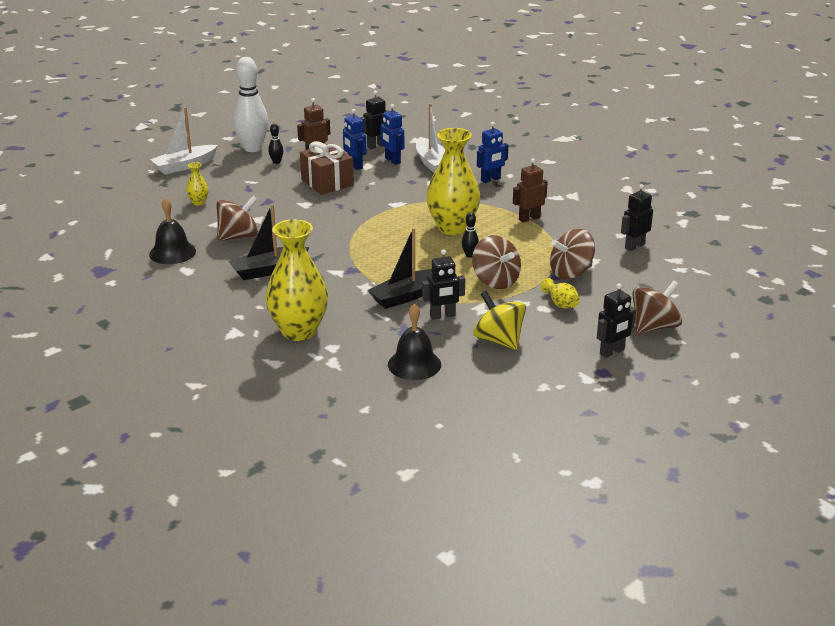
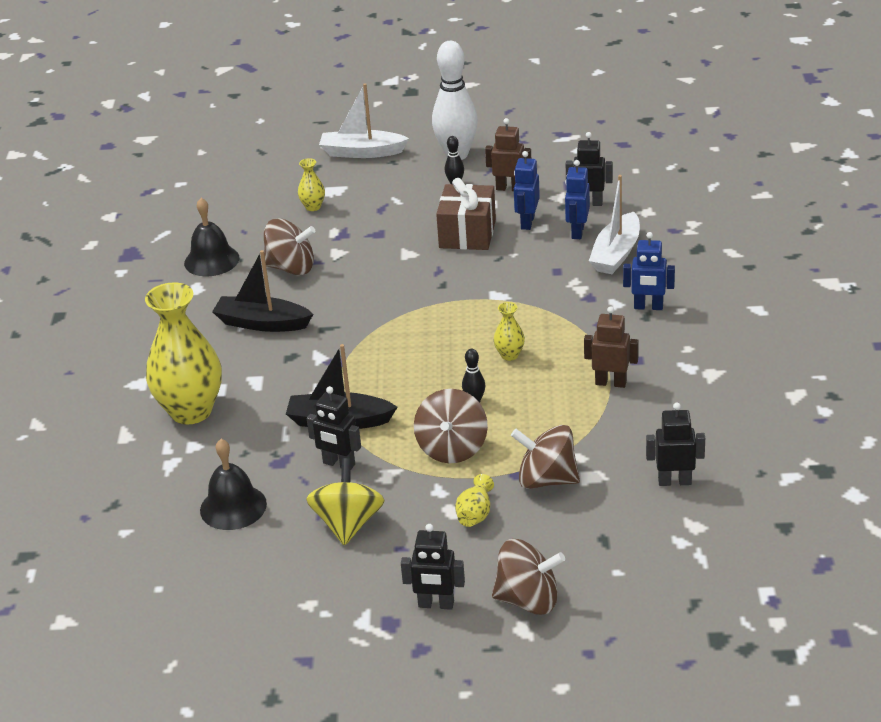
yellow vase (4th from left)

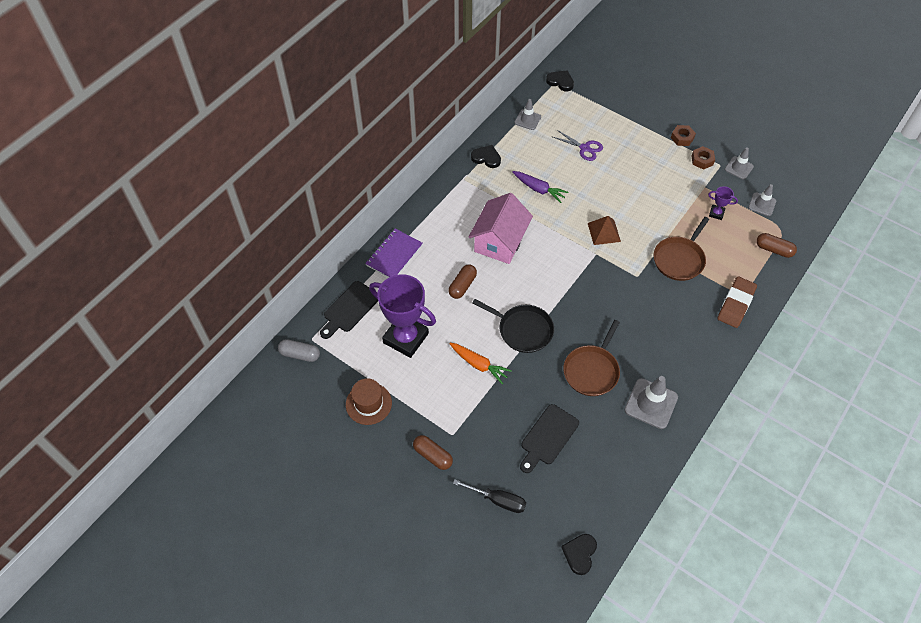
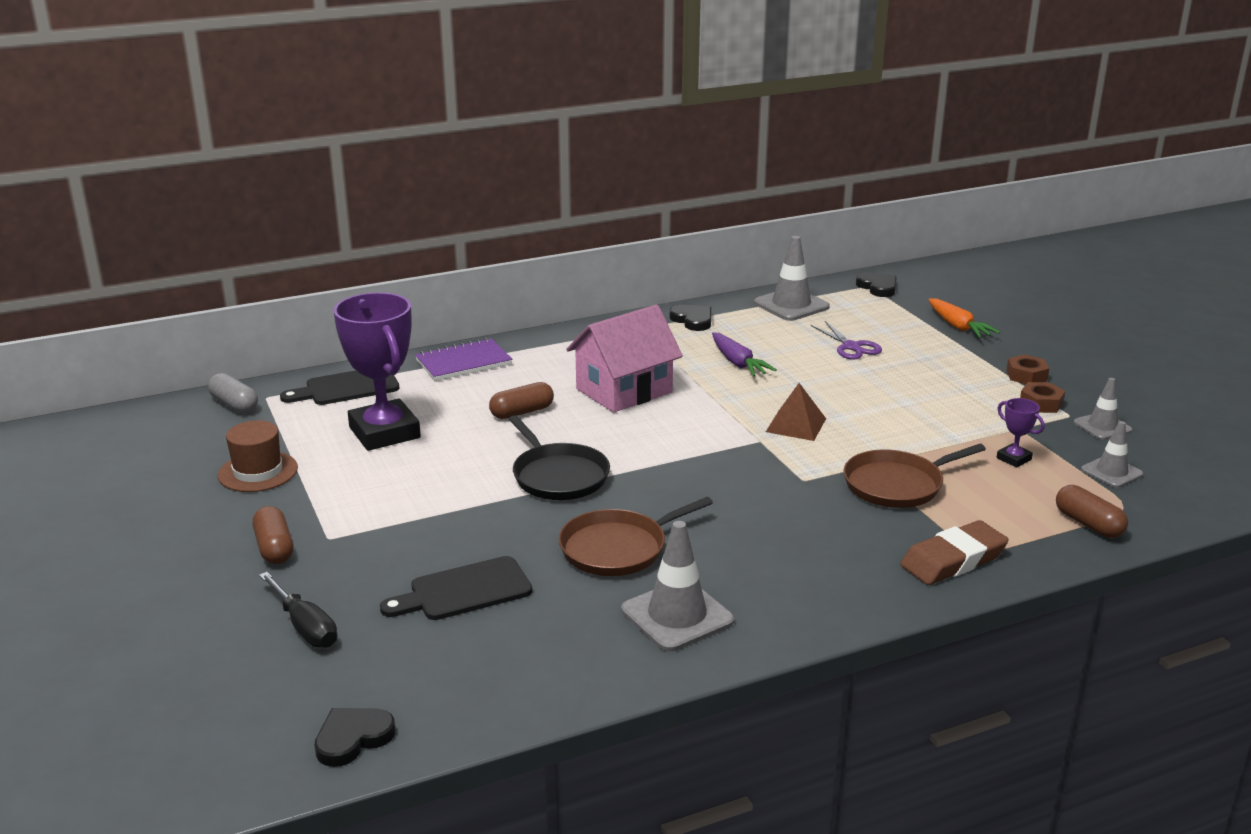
grey traffic cone (2nd from left); orange carrot

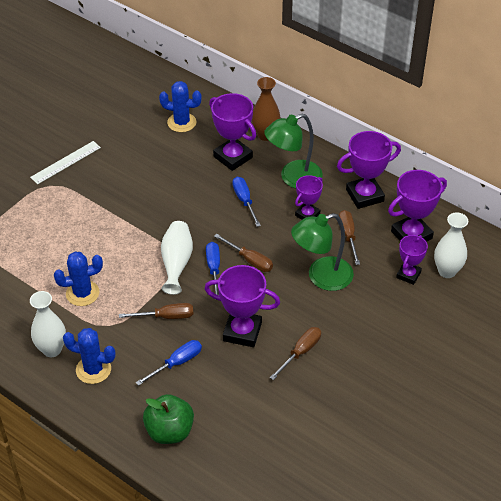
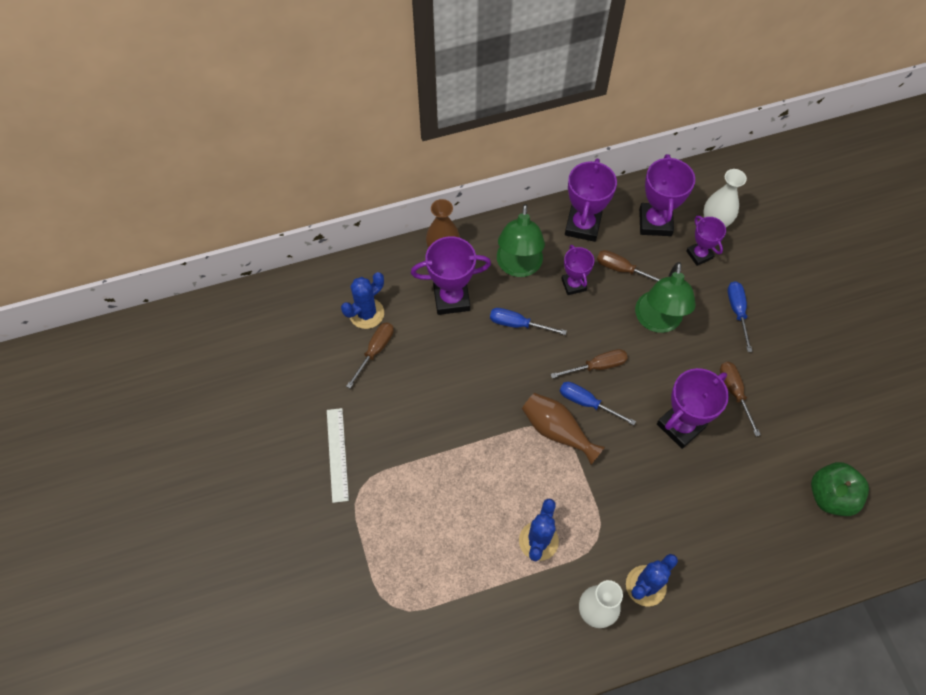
brown screwdriver (1st from left); brown vase (2nd from left); blue screwdriver (3rd from left); green apple

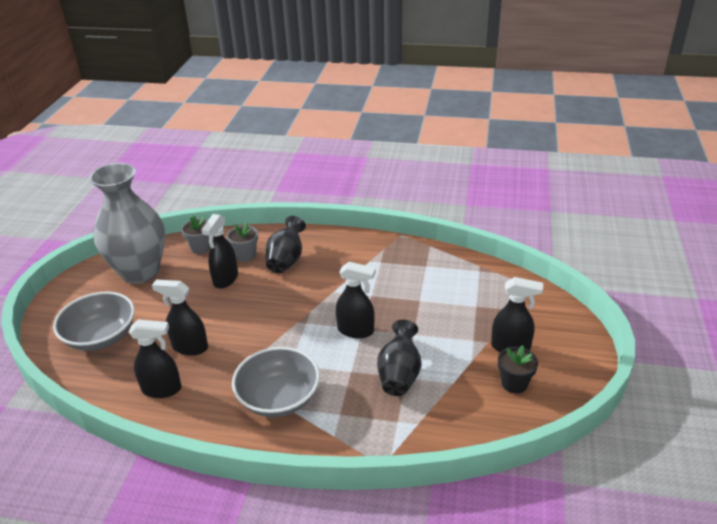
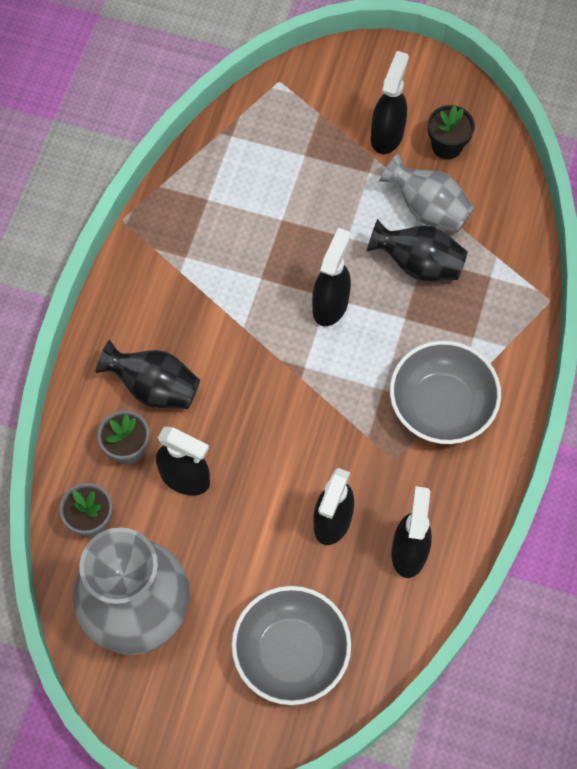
grey vase (2nd from left)

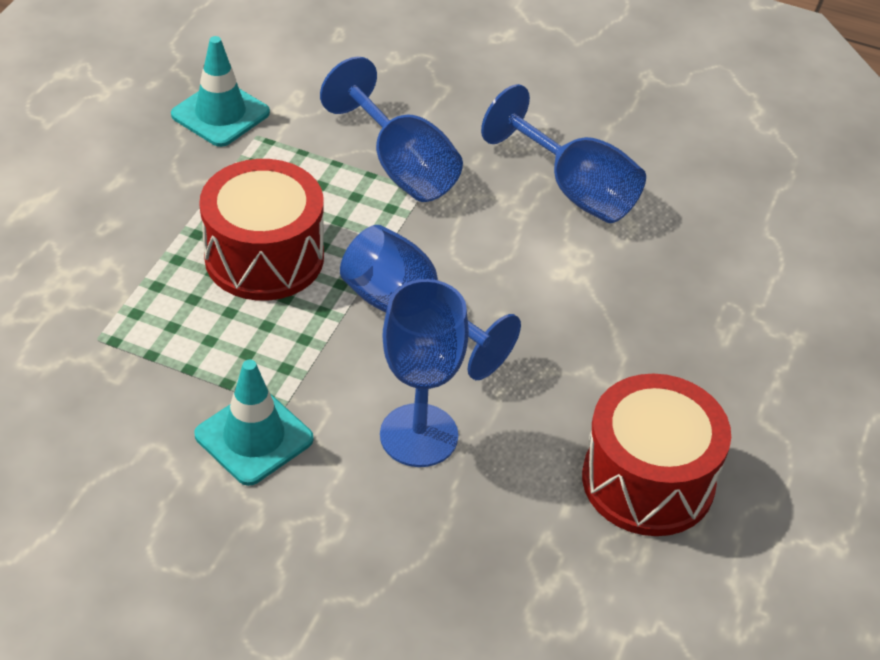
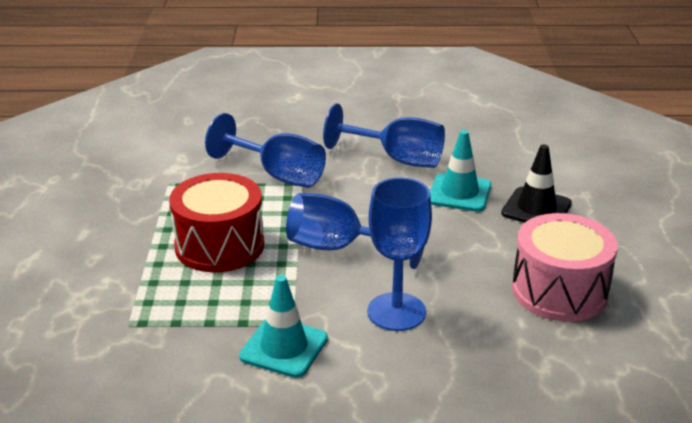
turquoise traffic cone (2nd from left); black traffic cone; pink drum

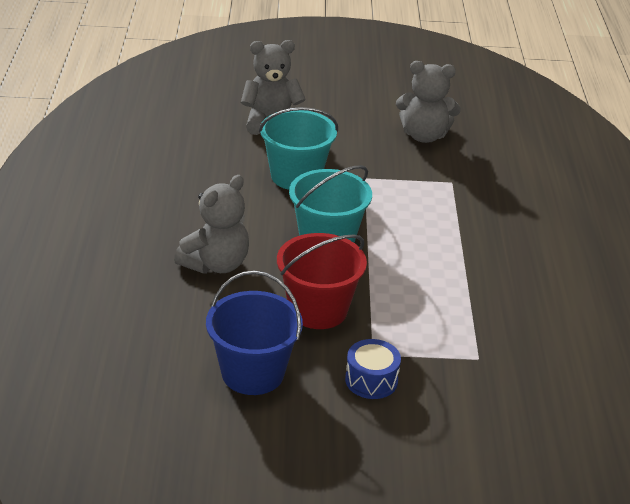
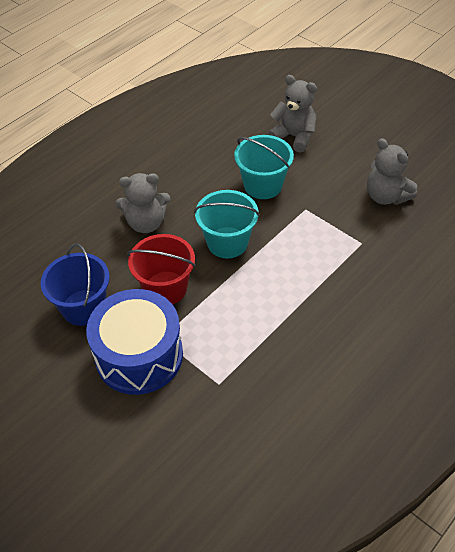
blue drum

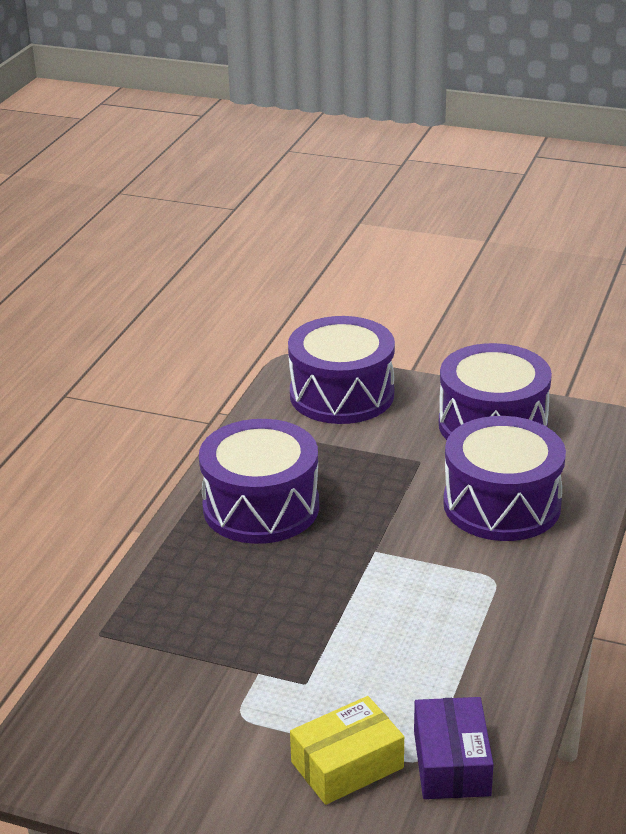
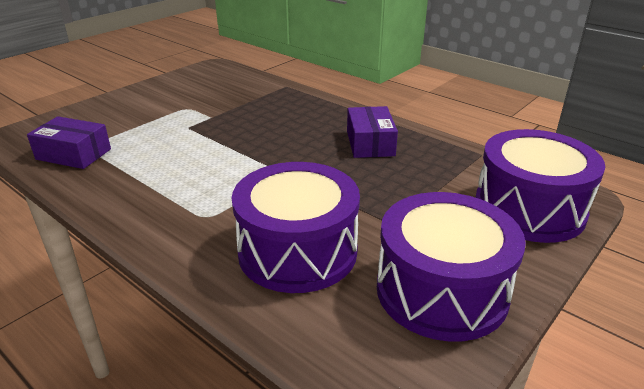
purple box (2nd from left); yellow box

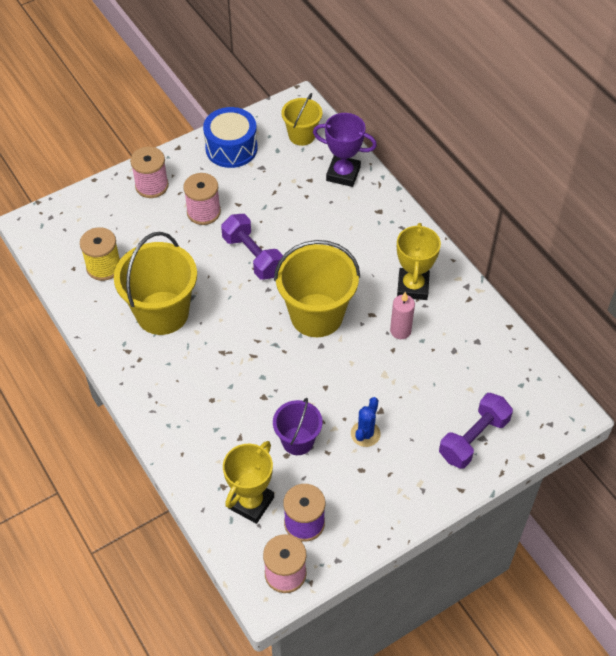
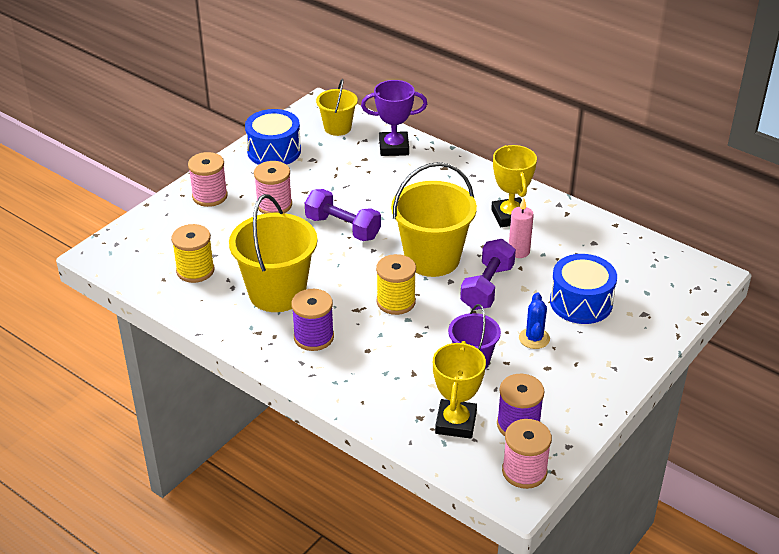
purple spool (1st from left); yellow spool (2nd from left); purple dumbbell (2nd from left); blue drum (2nd from left)

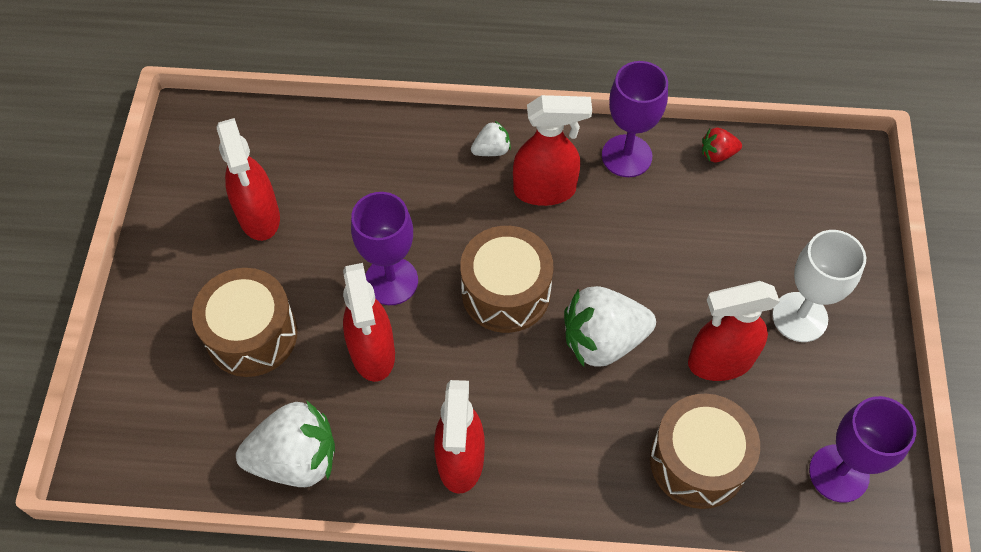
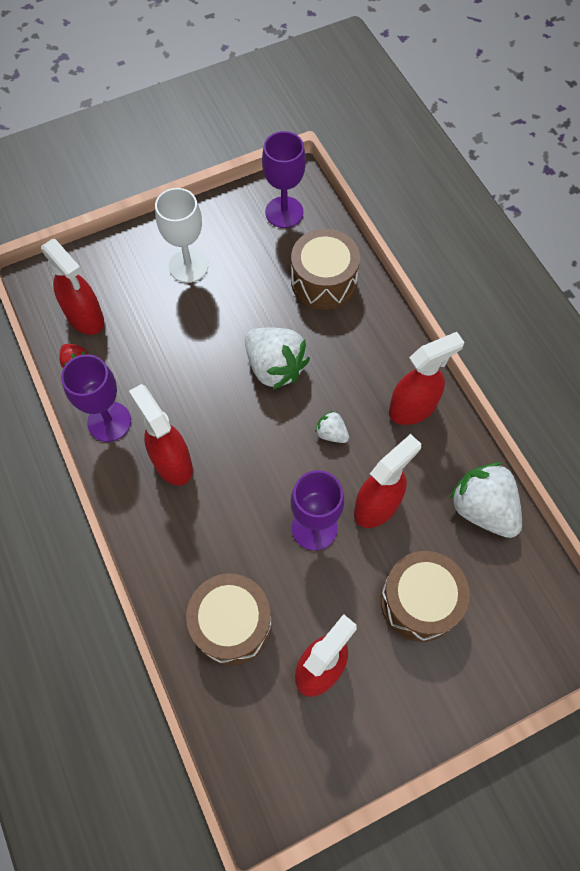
red spray bottle (1st from left); brown drum (1st from left); white strawberry (2nd from left)

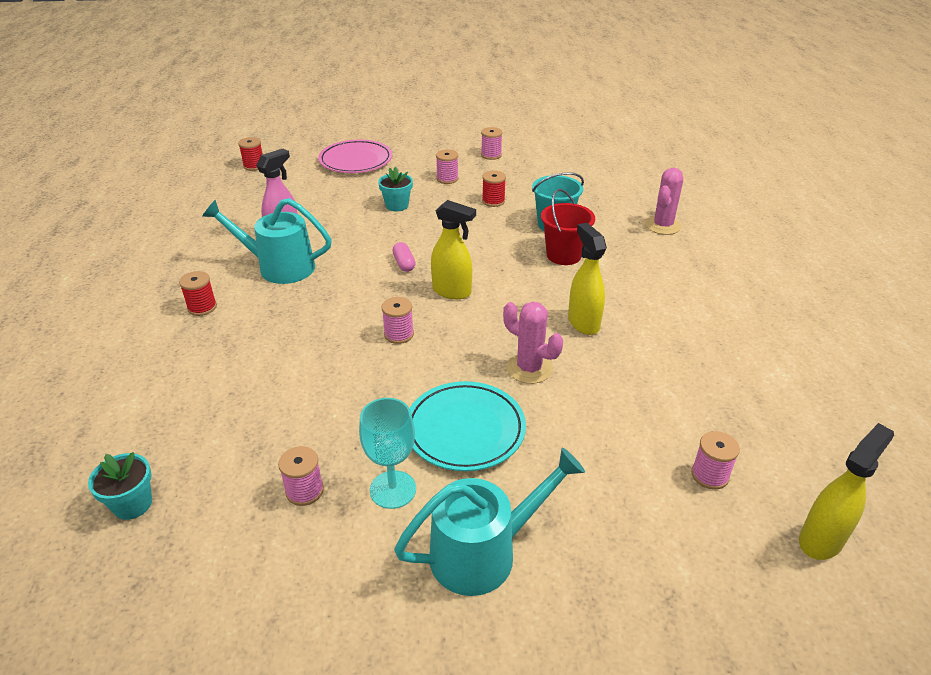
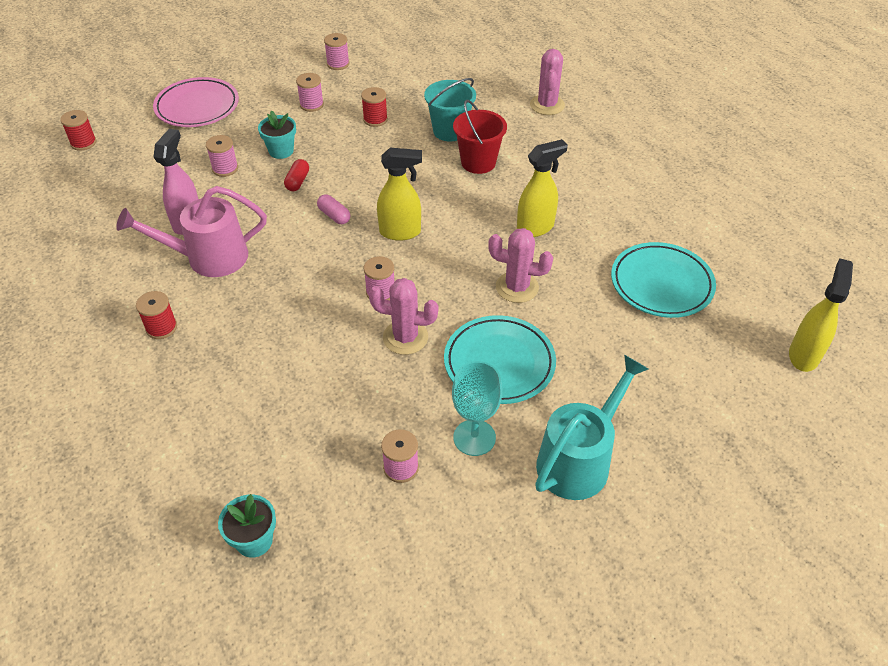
pink watering can; pink spool (1st from left); red capsule; pink cactus (1st from left); yellow spray bottle (2nd from left); turquoise plate (2nd from left)

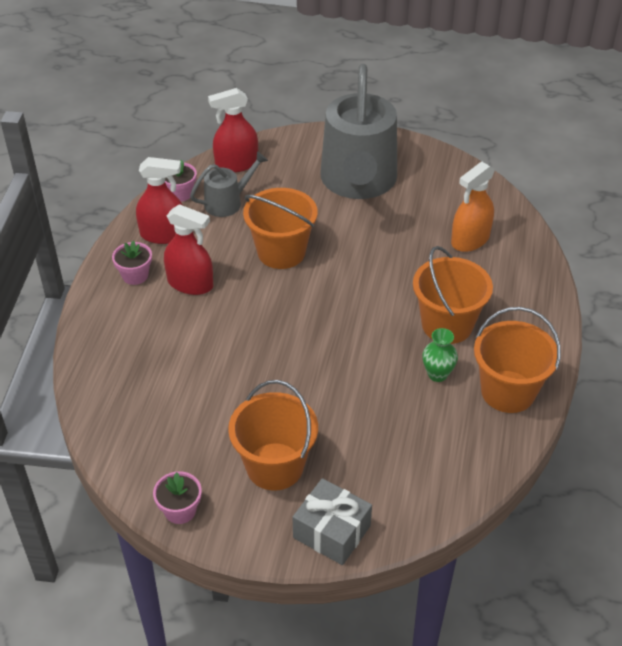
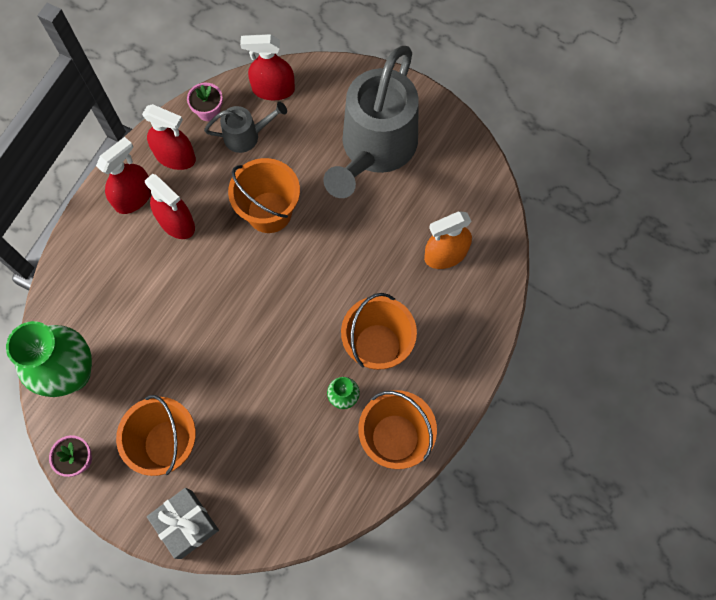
green vase (1st from left); red spray bottle (1st from left)

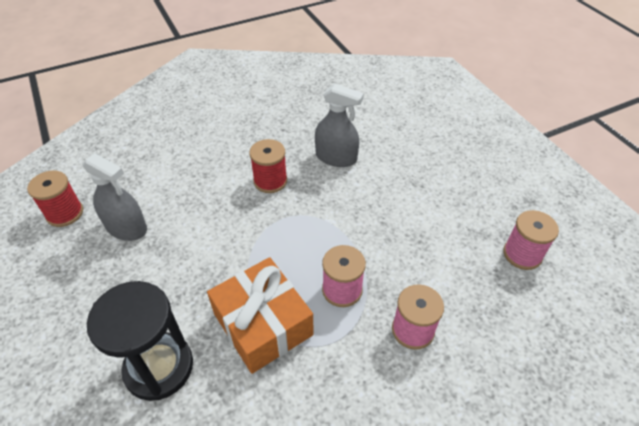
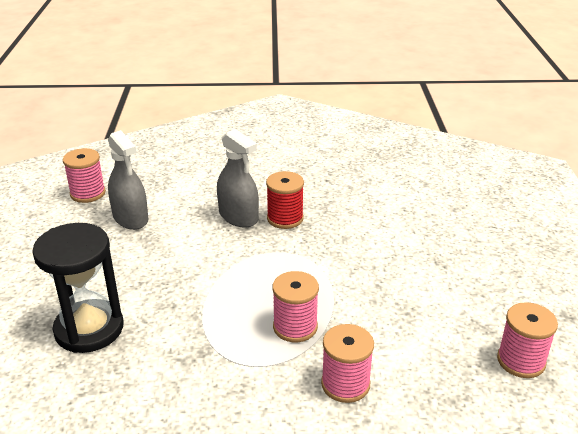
pink spool (1st from left); grey spray bottle (2nd from left); orange gift

